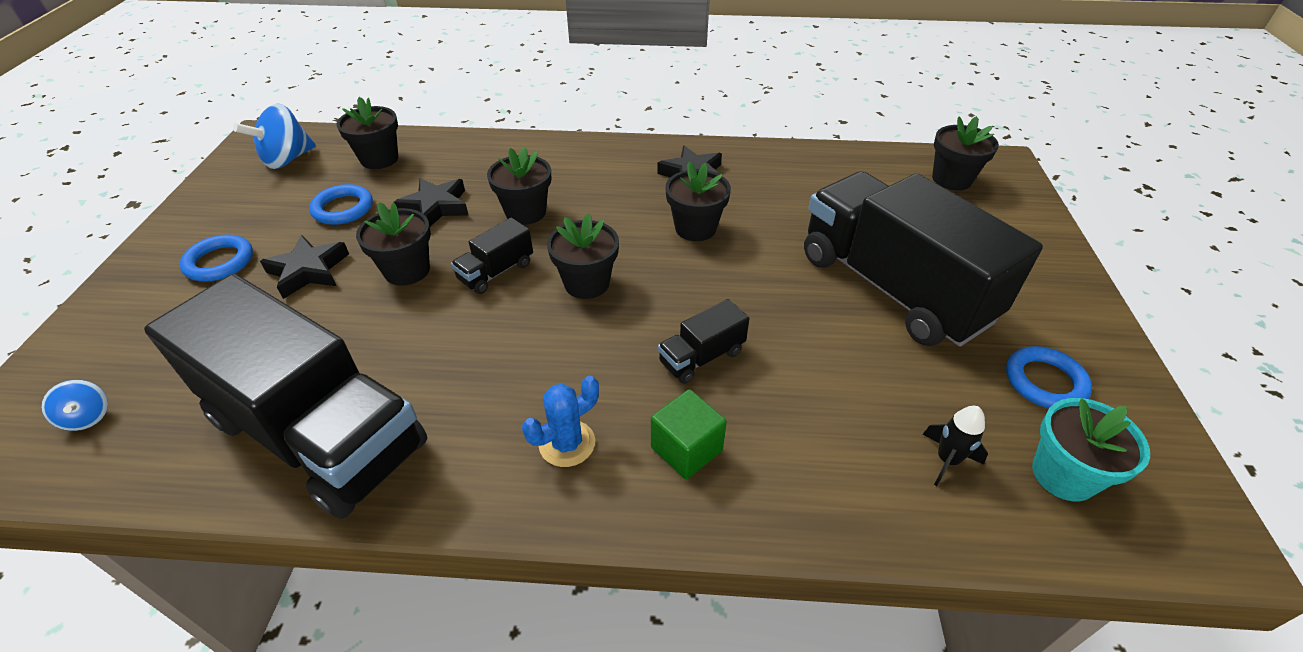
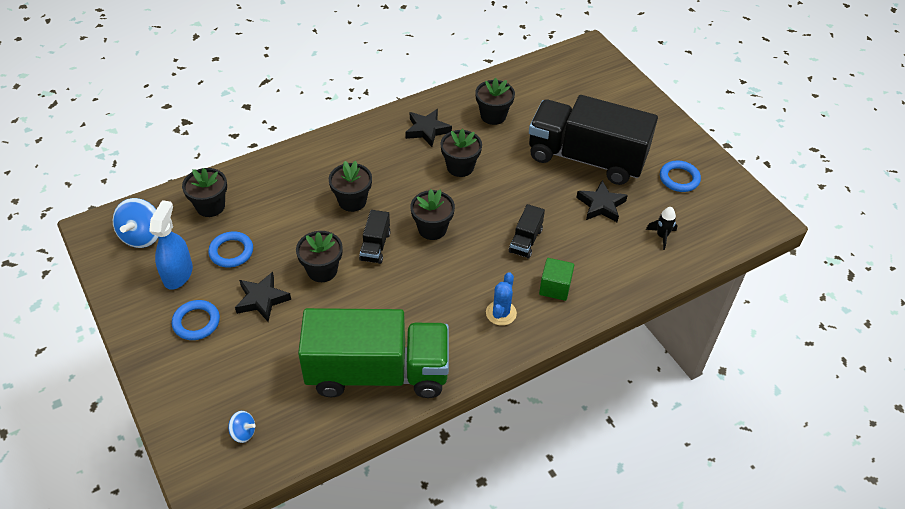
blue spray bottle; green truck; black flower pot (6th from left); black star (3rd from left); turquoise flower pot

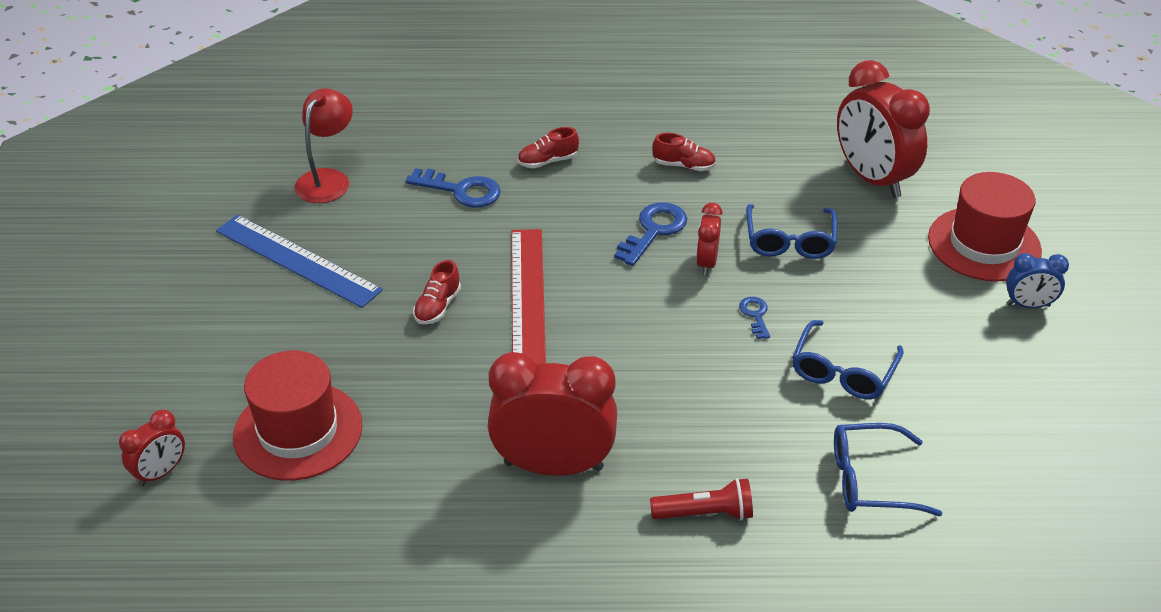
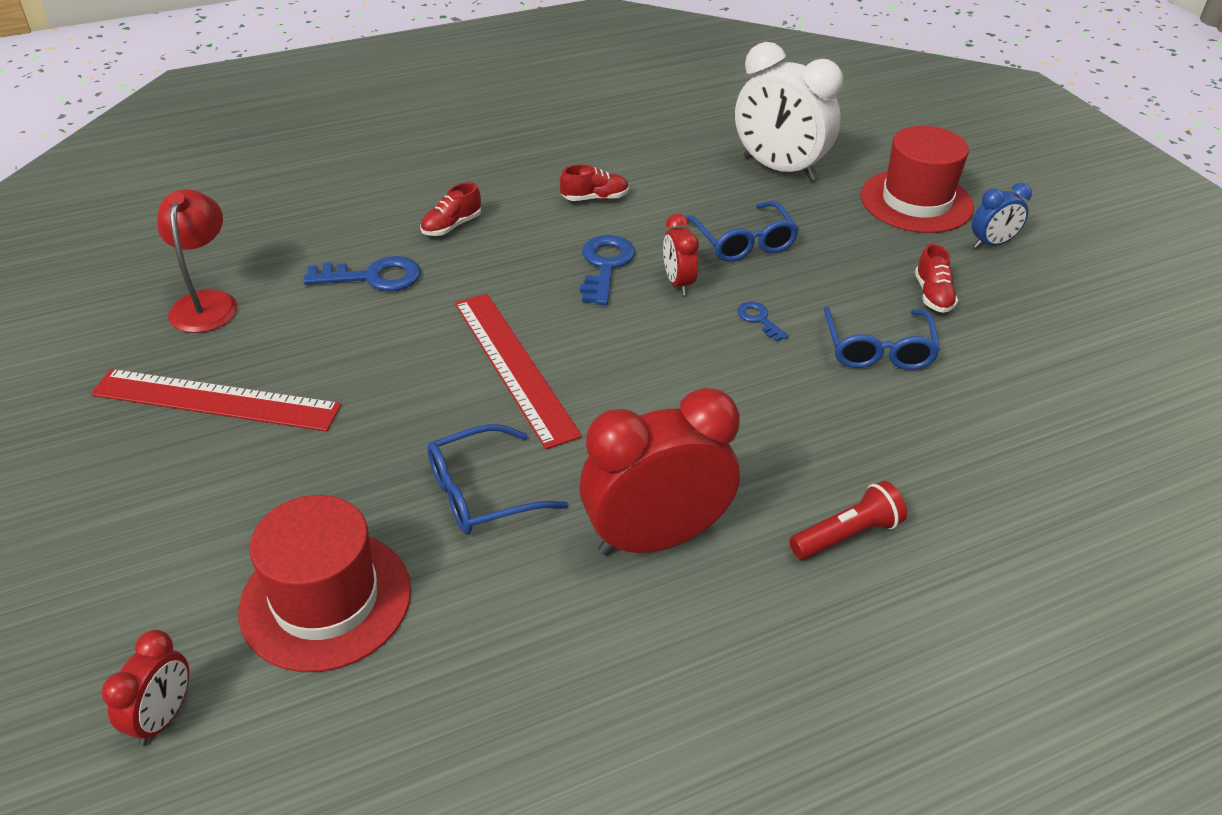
red ruler (1st from left); blue glasses (1st from left); white clock; red shoe (3rd from left)

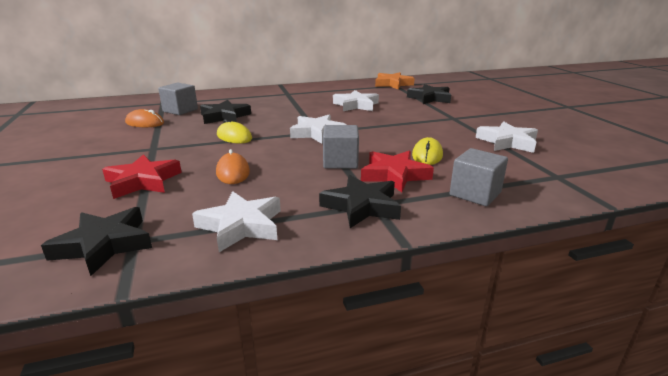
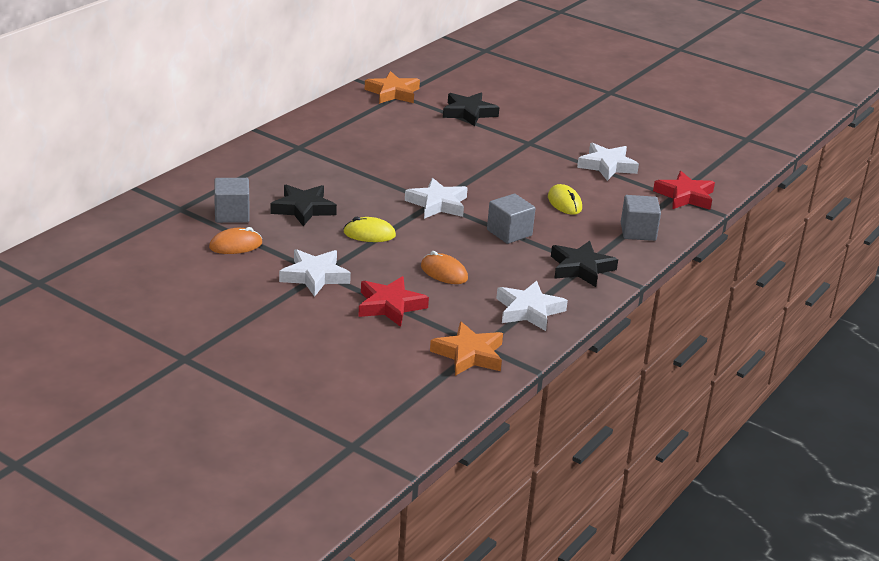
white star (1st from left); orange star (2nd from left); red star (2nd from left)

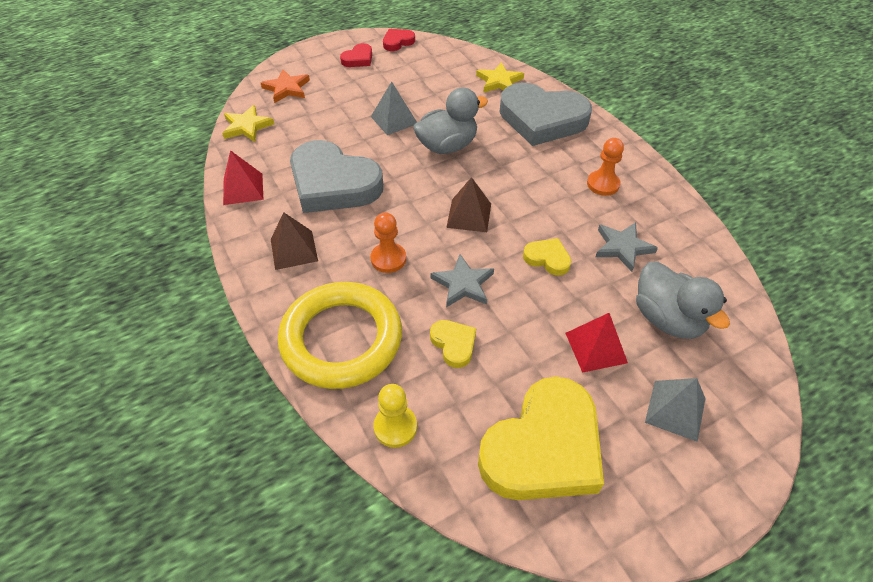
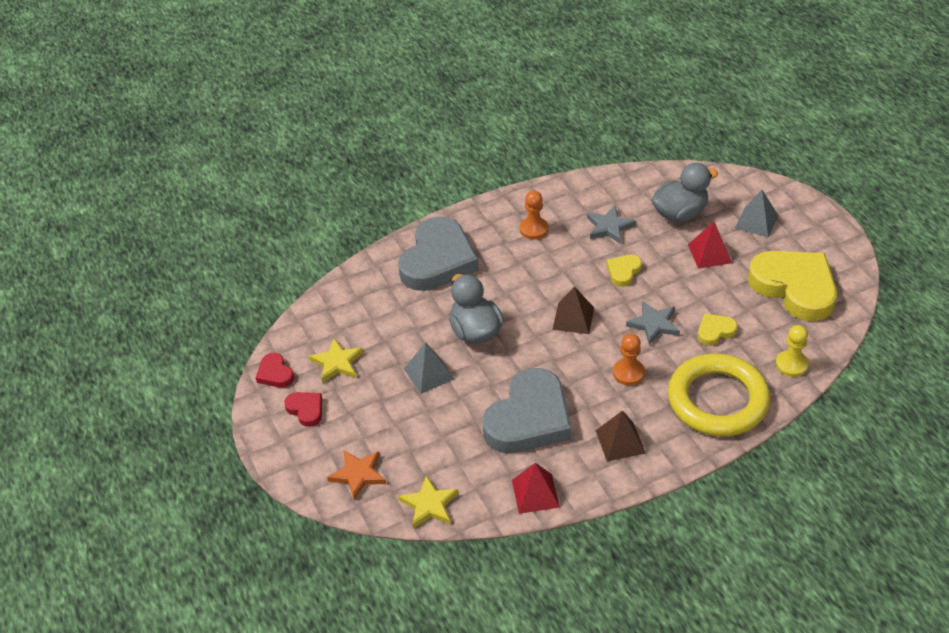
yellow star (1st from left)

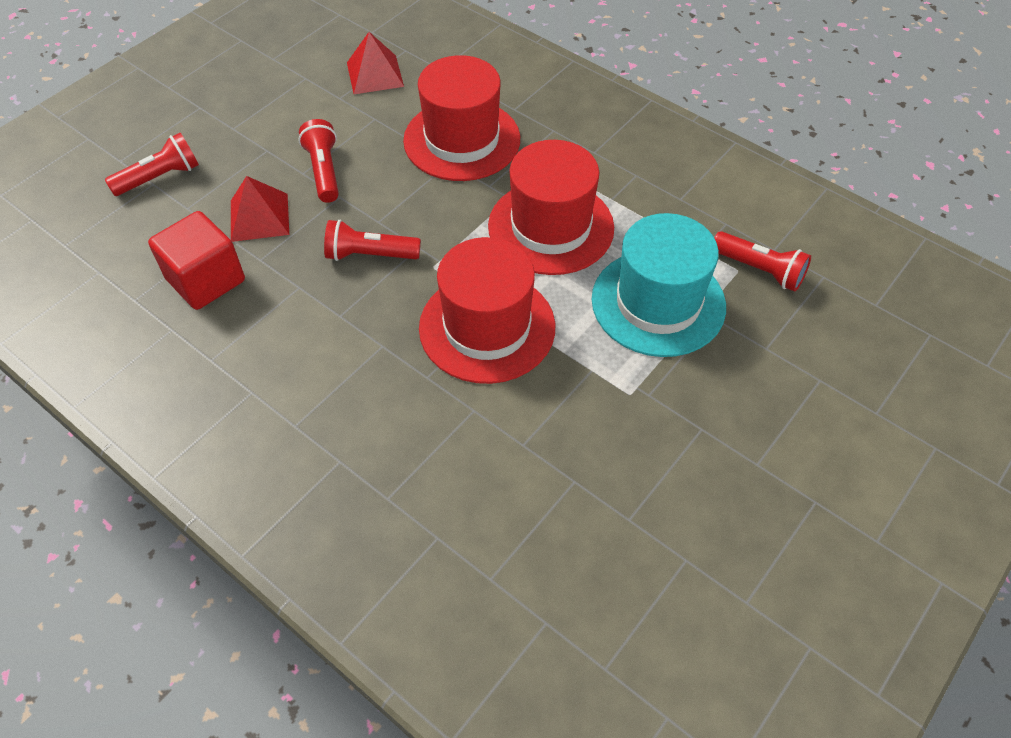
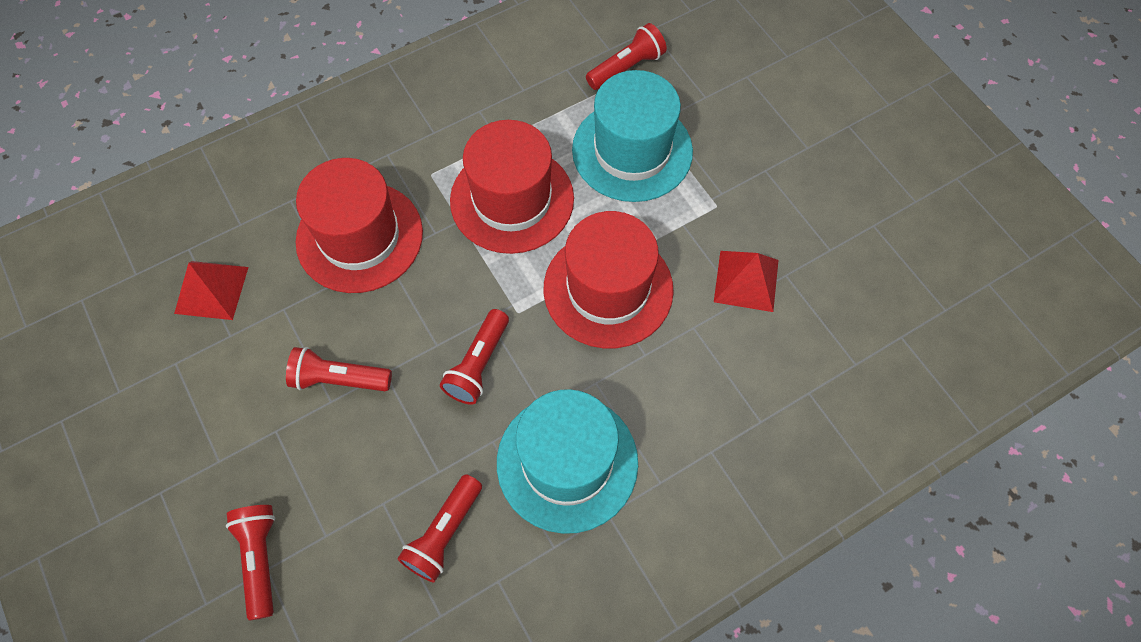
red flashlight (3rd from left); turquoise hat (1st from left); red pyramid (2nd from left)

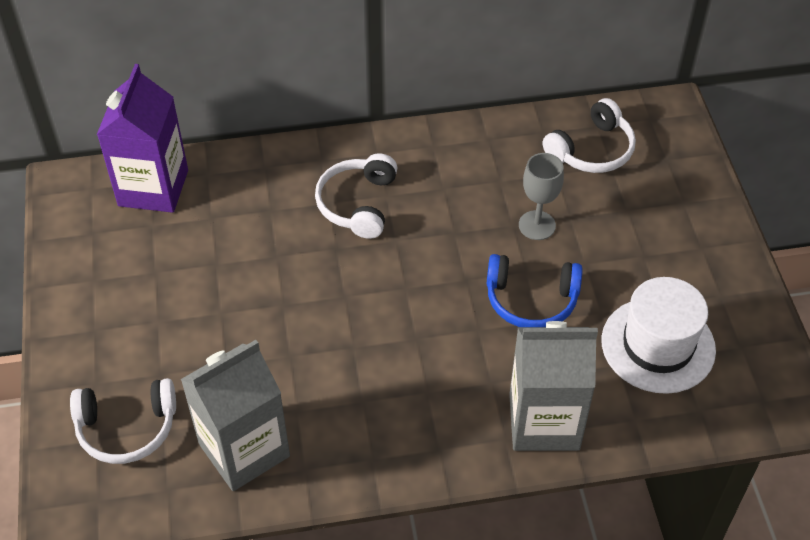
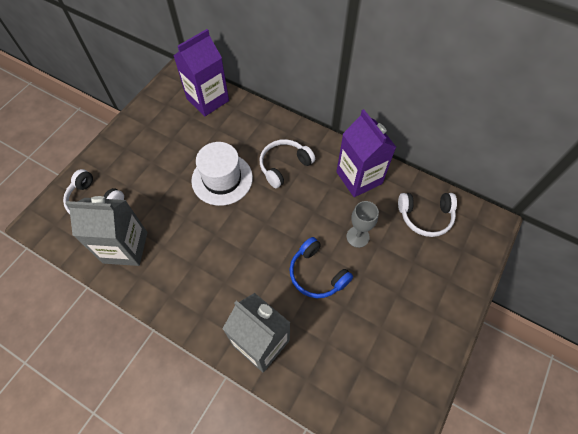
white hat; purple carton (2nd from left)

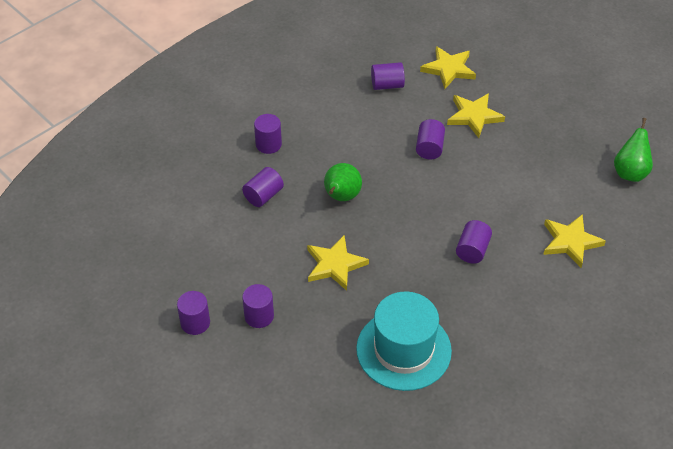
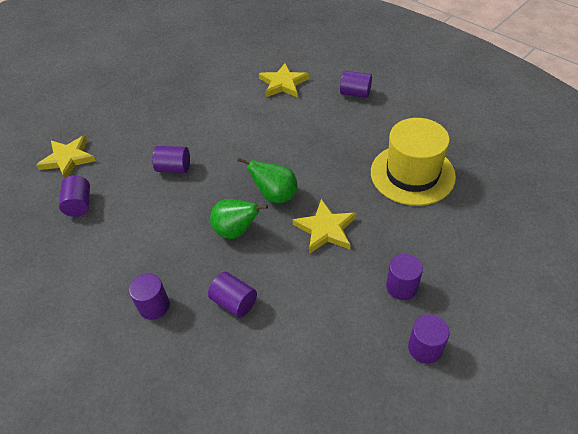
green pear (2nd from left); purple cylinder (5th from left); yellow hat; yellow star (3rd from left in the first image)

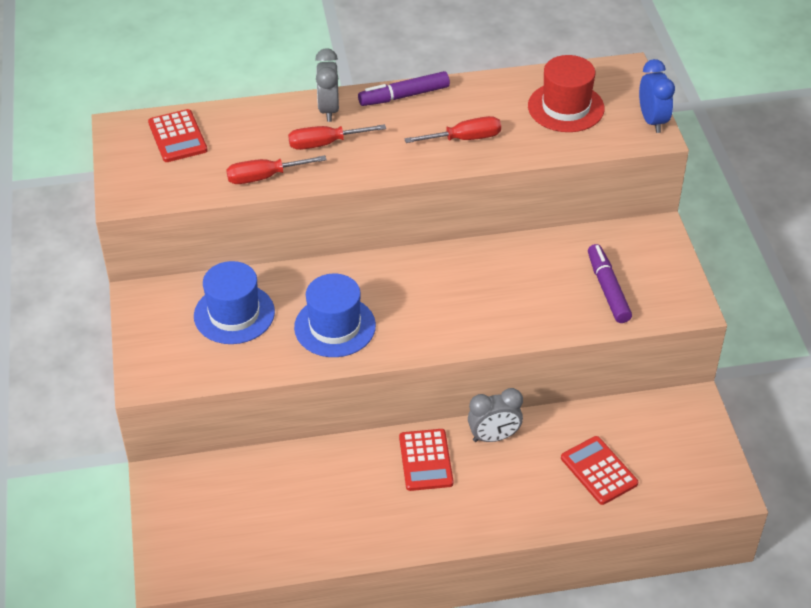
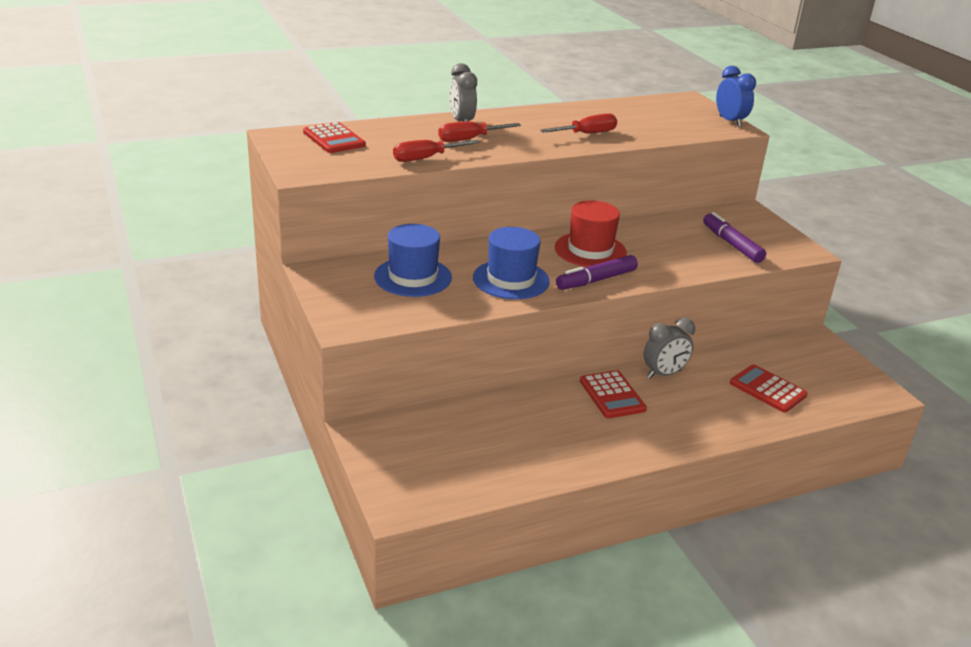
red hat; purple marker (1st from left)

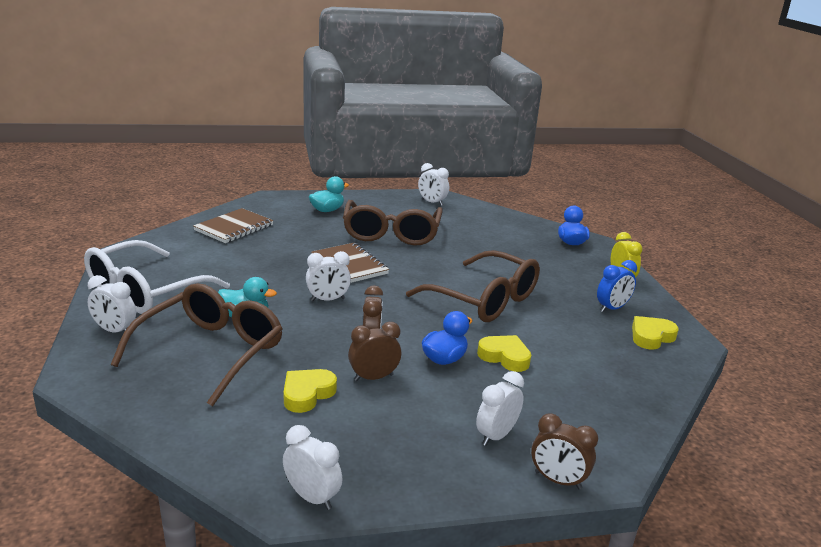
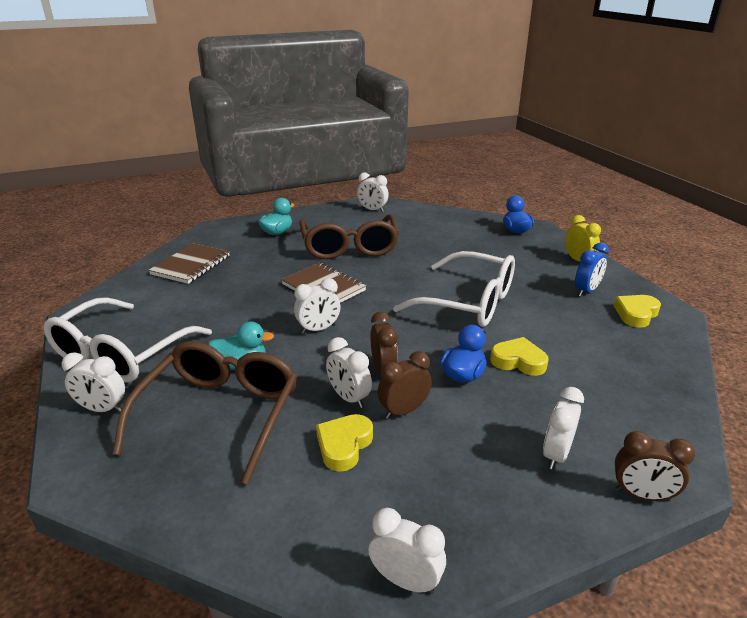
white clock (3rd from left); white glasses (2nd from left)

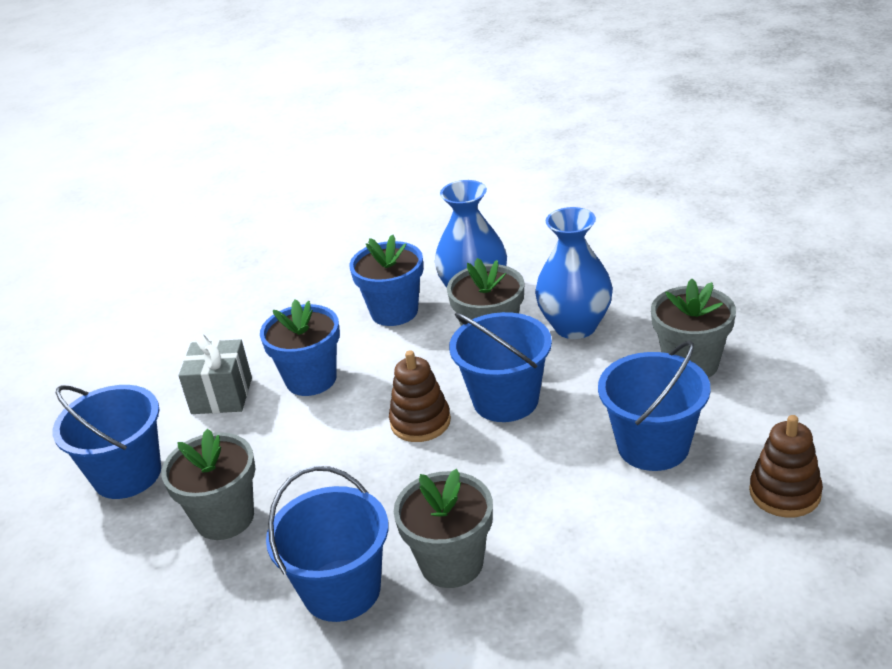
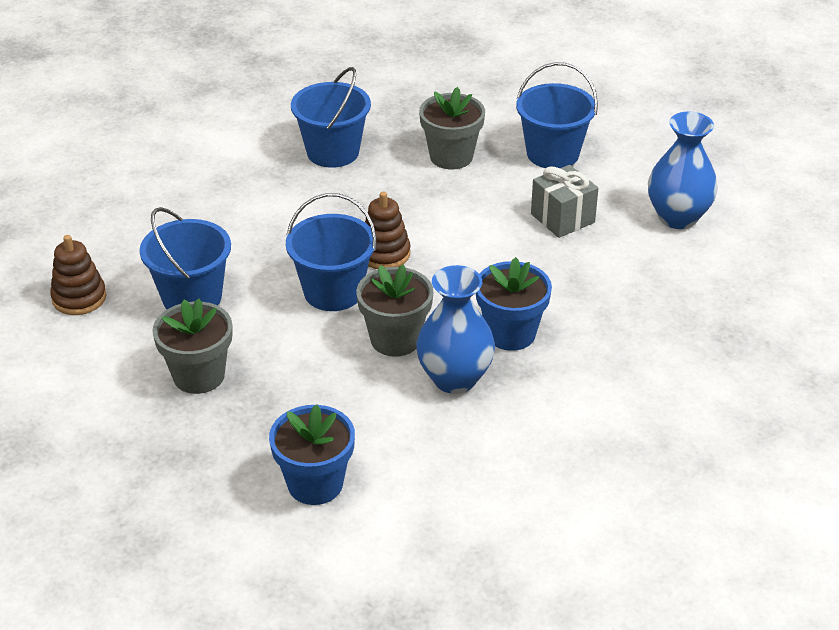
blue flower pot (1st from left); blue vase (2nd from left); grey flower pot (2nd from left in the first image)

